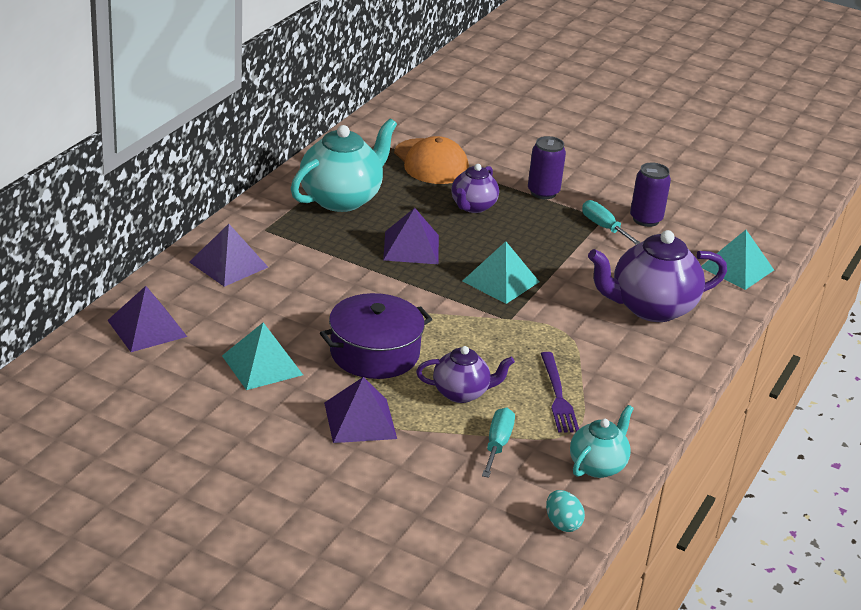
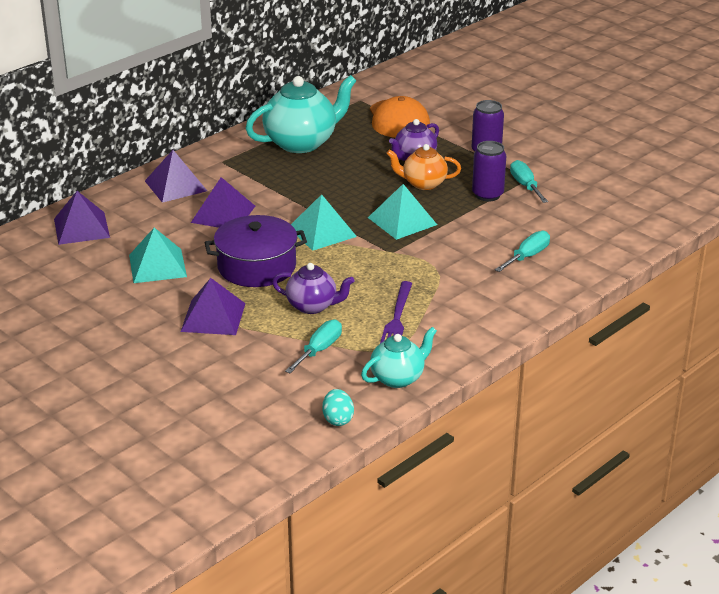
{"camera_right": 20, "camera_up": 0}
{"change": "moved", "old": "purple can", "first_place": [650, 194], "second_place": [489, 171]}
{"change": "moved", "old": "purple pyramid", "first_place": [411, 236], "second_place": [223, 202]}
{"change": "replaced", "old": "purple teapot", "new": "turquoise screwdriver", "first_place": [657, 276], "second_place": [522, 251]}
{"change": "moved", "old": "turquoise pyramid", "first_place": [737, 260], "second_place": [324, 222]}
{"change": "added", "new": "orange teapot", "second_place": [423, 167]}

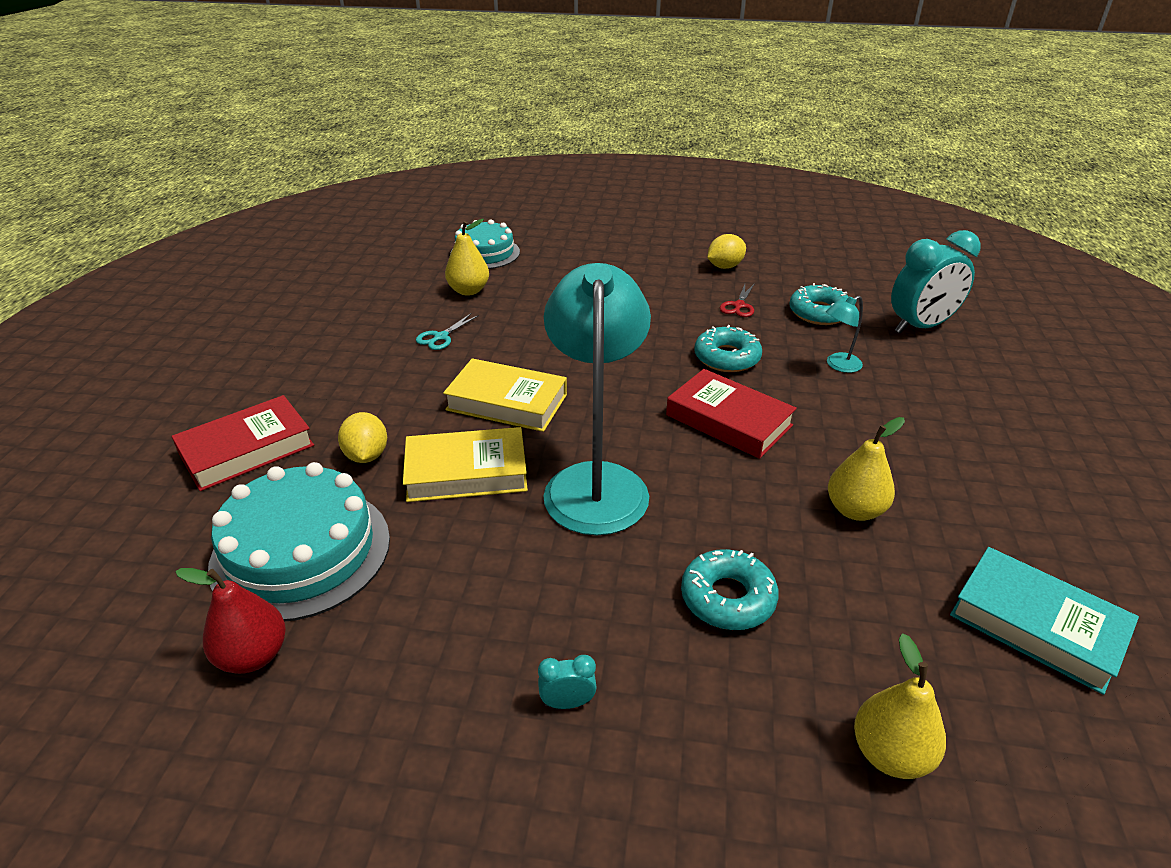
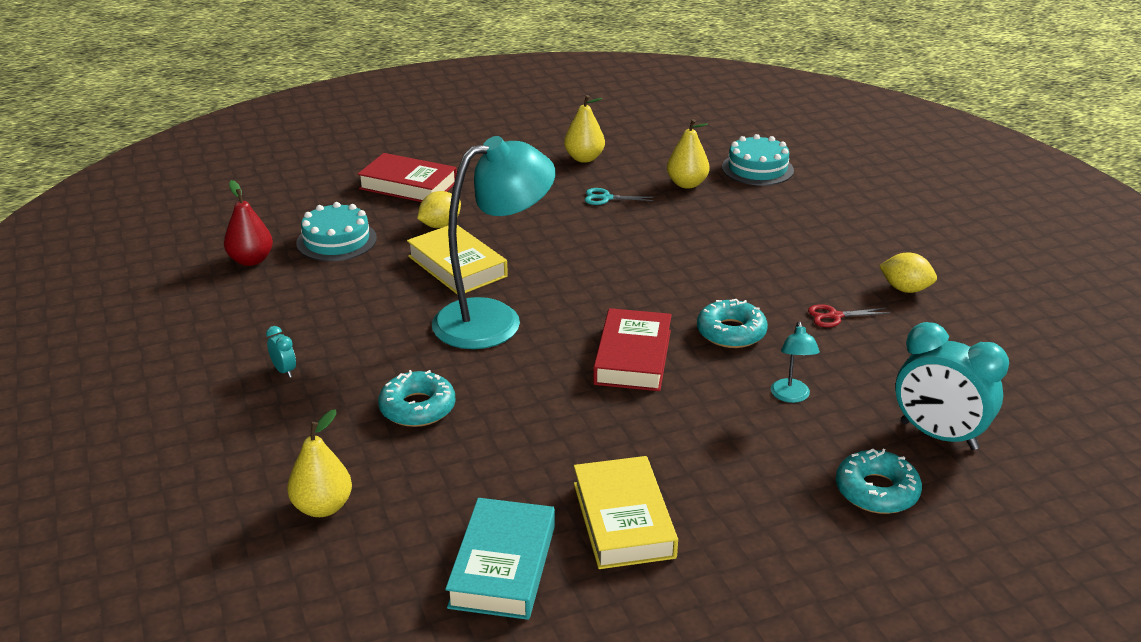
{"camera_right": 60, "camera_up": -5}
{"change": "moved", "old": "turquoise donut", "first_place": [819, 304], "second_place": [879, 481]}
{"change": "turned", "old": "turquoise lamp", "first_place": [844, 334], "second_place": [795, 362], "degrees": -120}
{"change": "moved", "old": "yellow book", "first_place": [505, 395], "second_place": [626, 512]}
{"change": "moved", "old": "yellow pear", "first_place": [866, 469], "second_place": [584, 129]}
{"change": "resized", "old": "turquoise cake", "first_place": [299, 541], "second_place": [336, 231], "factor": 0.66}

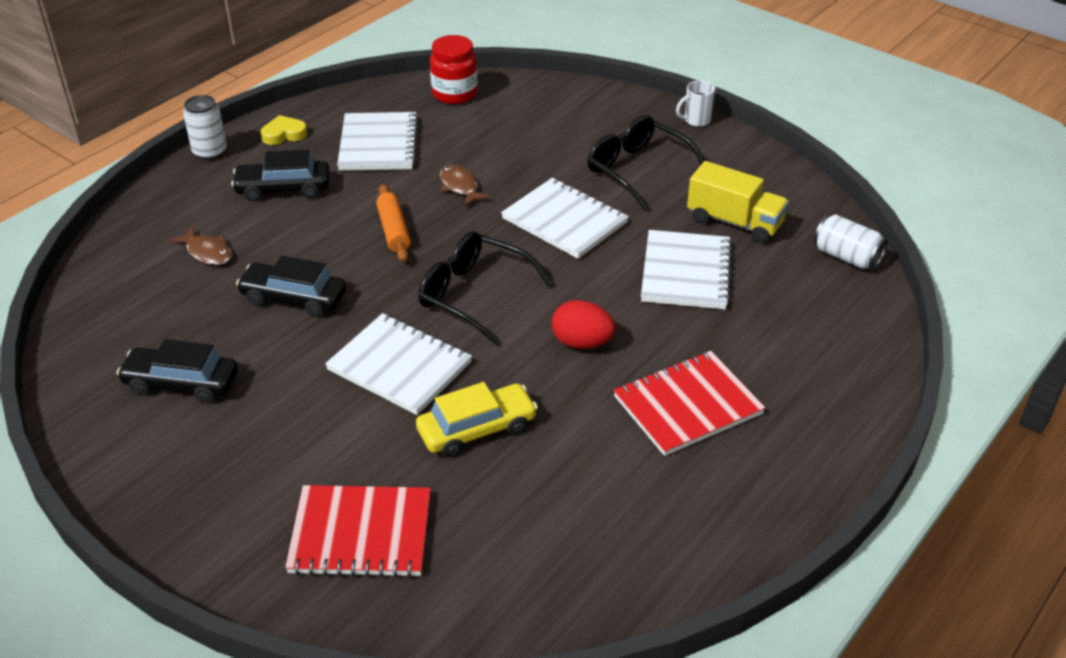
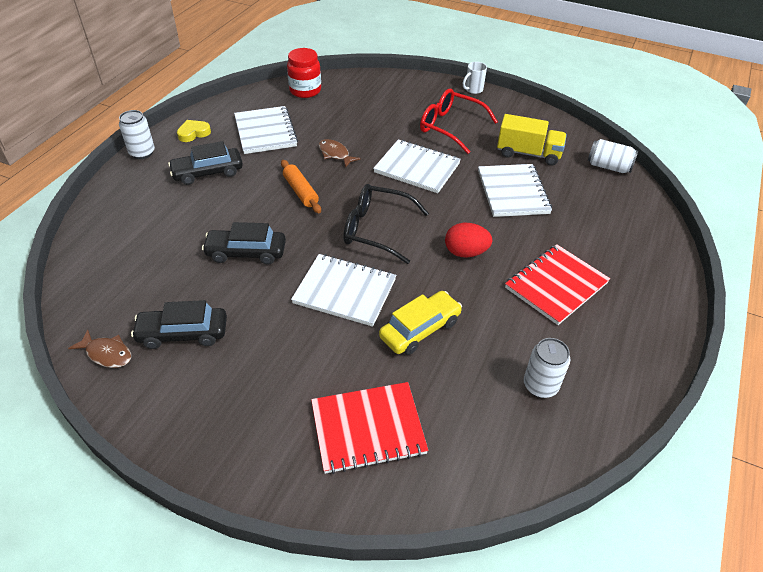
{"camera_right": -15, "camera_up": 5}
{"change": "recoloured", "old": "black glasses", "new": "red glasses", "first_place": [645, 163], "second_place": [459, 121]}
{"change": "moved", "old": "brown fish", "first_place": [200, 245], "second_place": [99, 348]}
{"change": "added", "new": "white can", "second_place": [547, 368]}

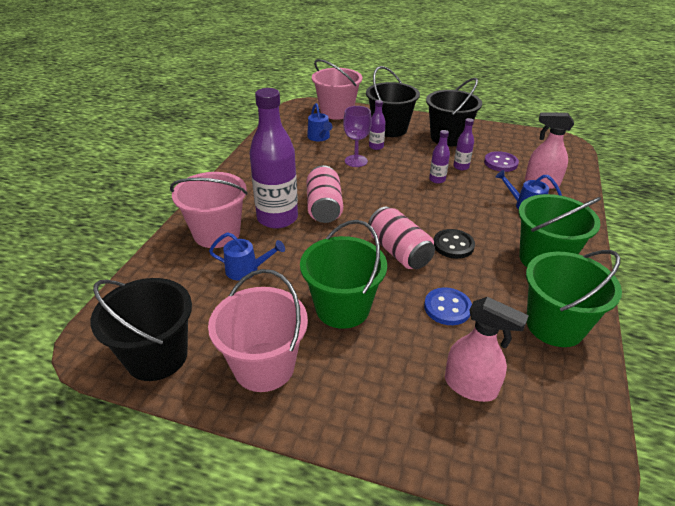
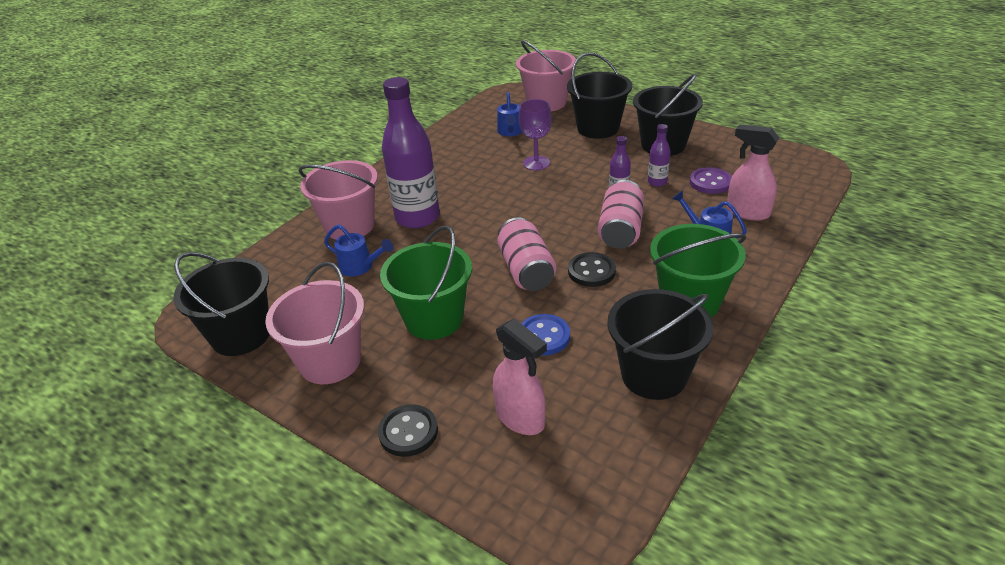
{"camera_right": 20, "camera_up": 0}
{"change": "removed", "old": "purple bottle", "first_place": [377, 125]}
{"change": "moved", "old": "pink can", "first_place": [324, 194], "second_place": [621, 214]}
{"change": "recoloured", "old": "green bucket", "new": "black bucket", "first_place": [574, 298], "second_place": [660, 344]}
{"change": "added", "new": "black button", "second_place": [408, 430]}

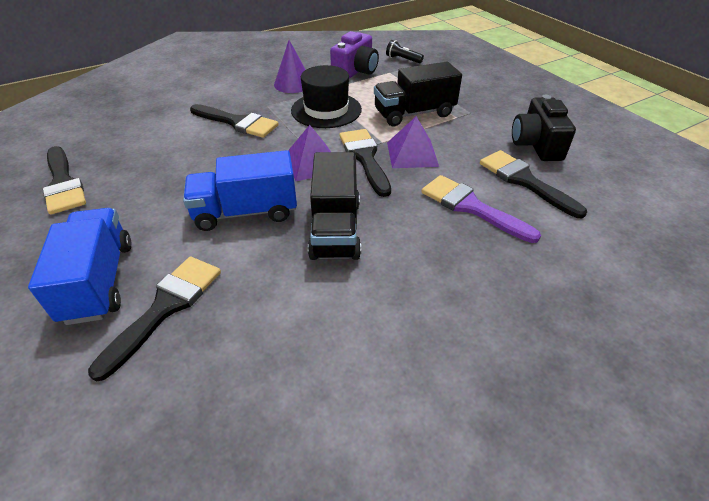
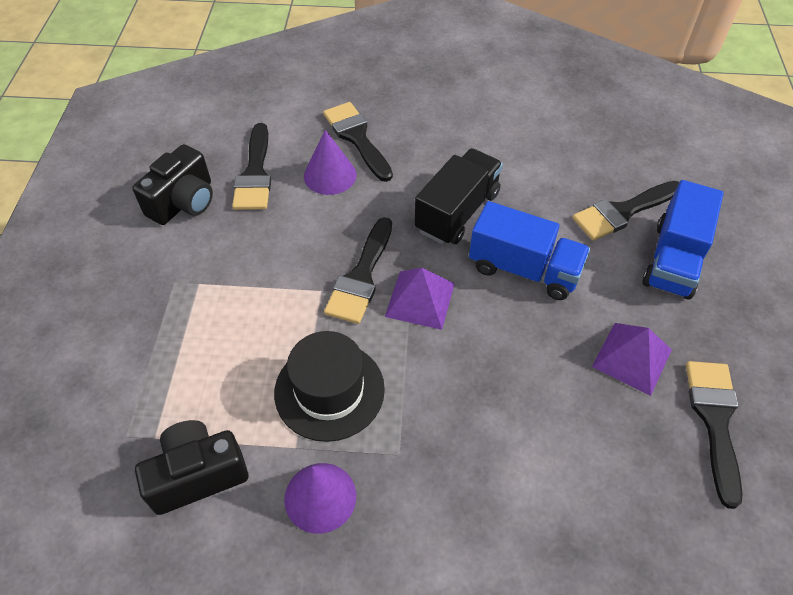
{"camera_right": -145, "camera_up": 10}
{"change": "recoloured", "old": "purple camera", "new": "black camera", "first_place": [354, 55], "second_place": [191, 467]}
{"change": "removed", "old": "black flashlight", "first_place": [405, 51]}
{"change": "removed", "old": "black truck", "first_place": [418, 93]}
{"change": "moved", "old": "black brush", "first_place": [234, 121], "second_place": [358, 142]}
{"change": "moved", "old": "purple pyramid", "first_place": [413, 142], "second_place": [632, 359]}
{"change": "replaced", "old": "purple brush", "new": "purple cone", "first_place": [481, 209], "second_place": [330, 162]}

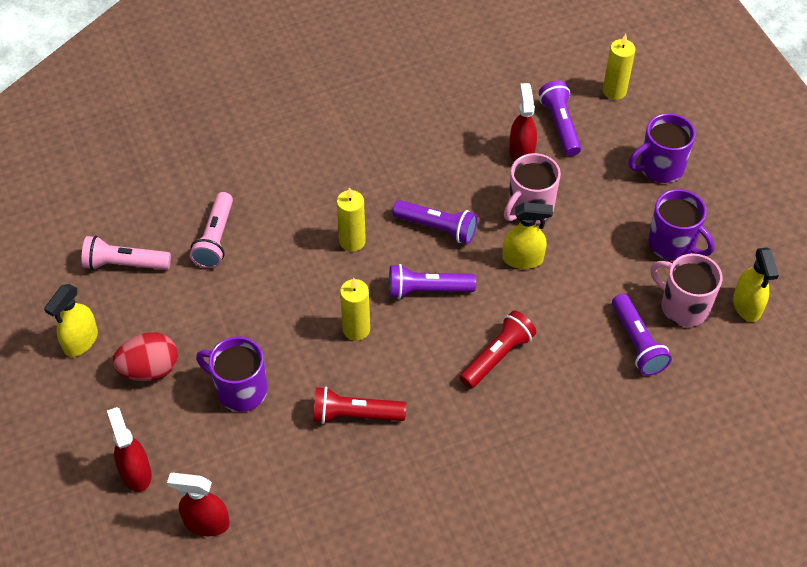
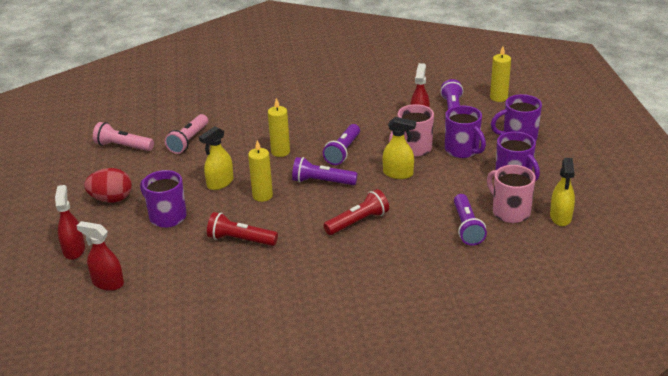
{"camera_right": 15, "camera_up": -20}
{"change": "turned", "old": "purple flashlight", "first_place": [434, 222], "second_place": [341, 144], "degrees": 75}
{"change": "moved", "old": "yellow spray bottle", "first_place": [71, 320], "second_place": [216, 158]}
{"change": "added", "new": "purple mug", "second_place": [465, 131]}

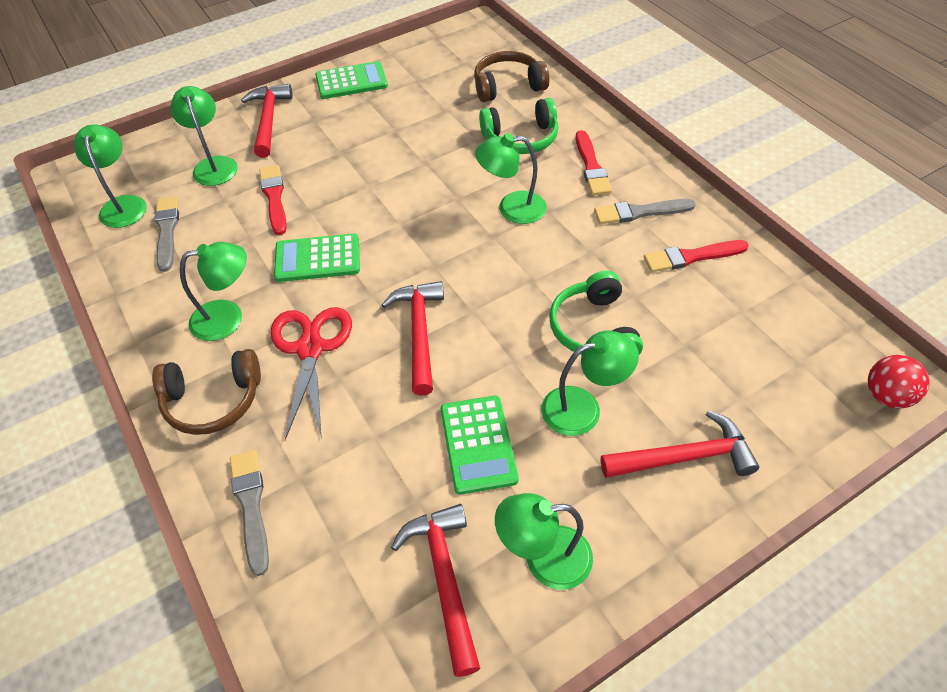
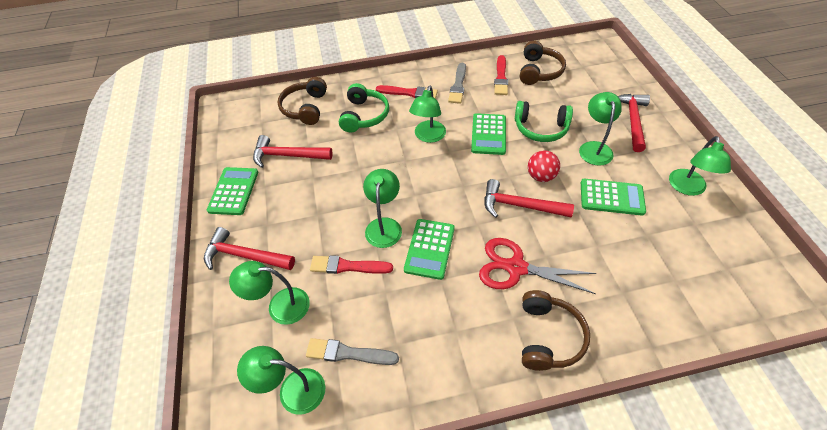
{"camera_right": -70, "camera_up": 0}
{"change": "moved", "old": "green lamp", "first_place": [213, 291], "second_place": [382, 208]}
{"change": "moved", "old": "red ball", "first_place": [898, 382], "second_place": [544, 166]}
{"change": "removed", "old": "grey brush", "first_place": [249, 513]}
{"change": "moved", "old": "red hammer", "first_place": [435, 590], "second_place": [293, 151]}
{"change": "added", "new": "brown headphones", "second_place": [543, 63]}
{"change": "added", "new": "green calculator", "second_place": [488, 134]}

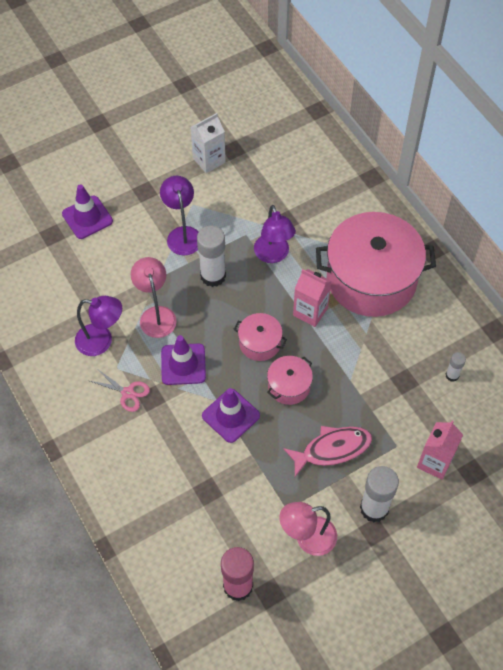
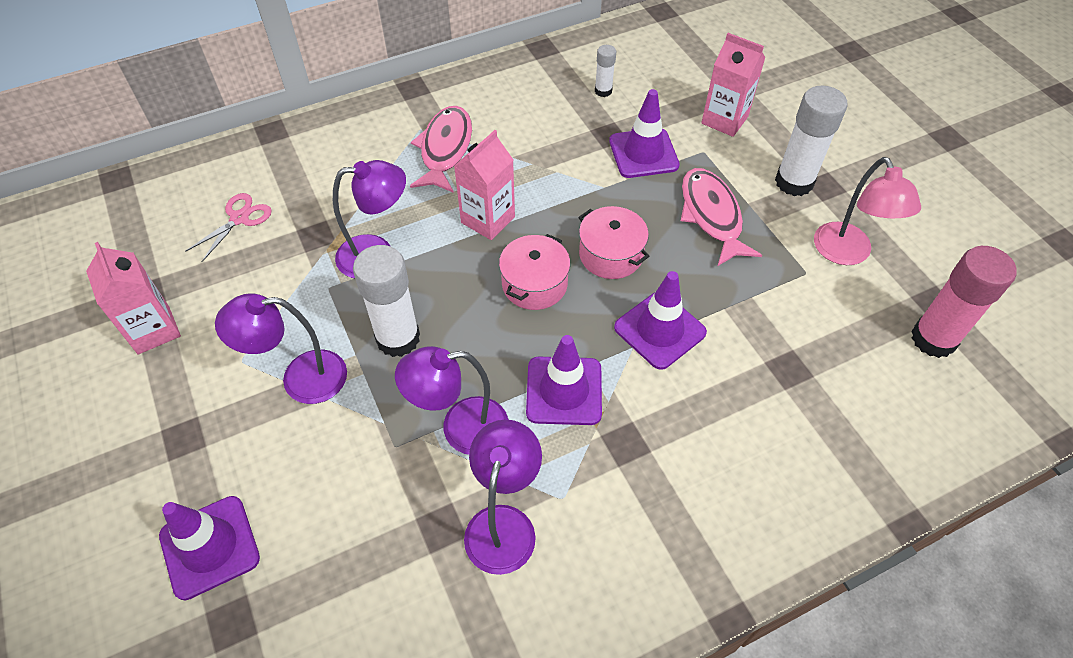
{"camera_right": -85, "camera_up": -5}
{"change": "recoloured", "old": "white carton", "new": "pink carton", "first_place": [208, 143], "second_place": [133, 298]}
{"change": "replaced", "old": "pink pot", "new": "pink fish", "first_place": [376, 264], "second_place": [441, 149]}
{"change": "recoloured", "old": "pink lamp", "new": "purple lamp", "first_place": [154, 297], "second_place": [452, 400]}
{"change": "moved", "old": "pink scissors", "first_place": [120, 390], "second_place": [228, 227]}
{"change": "added", "new": "purple traffic cone", "second_place": [644, 133]}

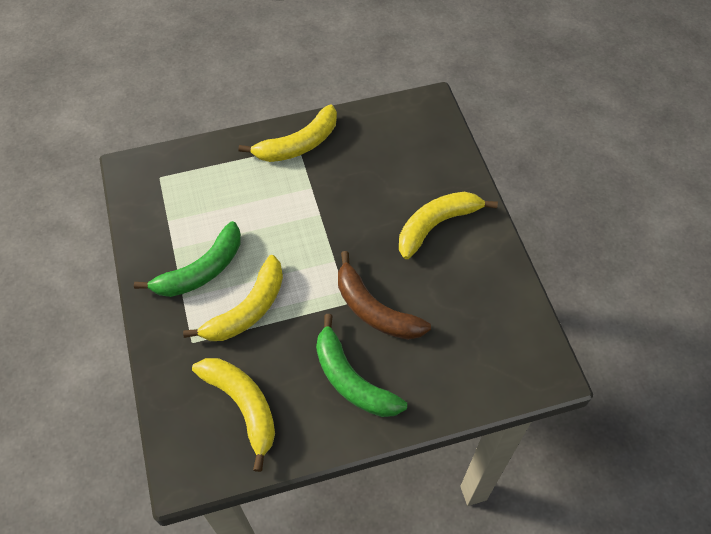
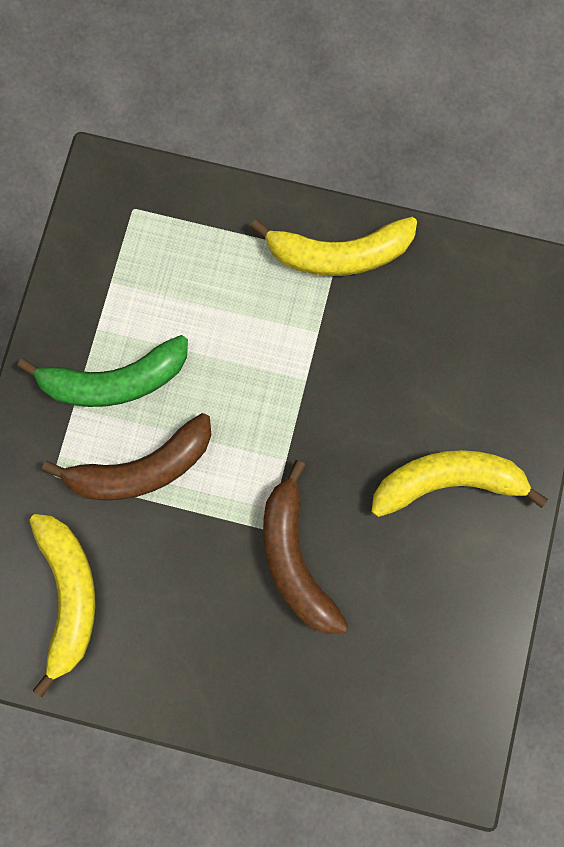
{"camera_right": 30, "camera_up": 20}
{"change": "recoloured", "old": "yellow banana", "new": "brown banana", "first_place": [233, 298], "second_place": [126, 456]}
{"change": "removed", "old": "green banana", "first_place": [361, 365]}

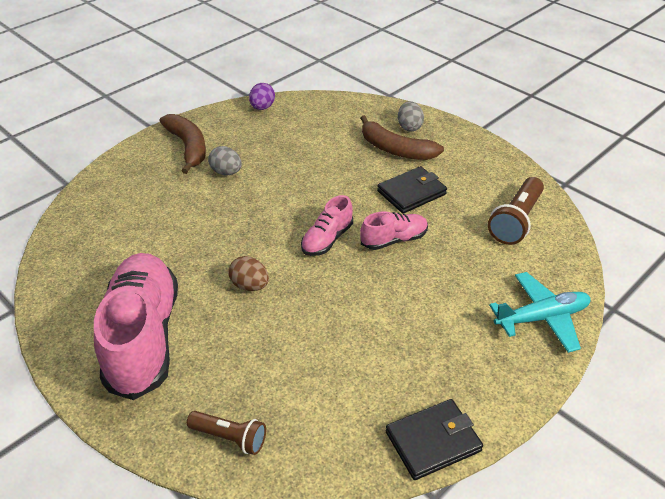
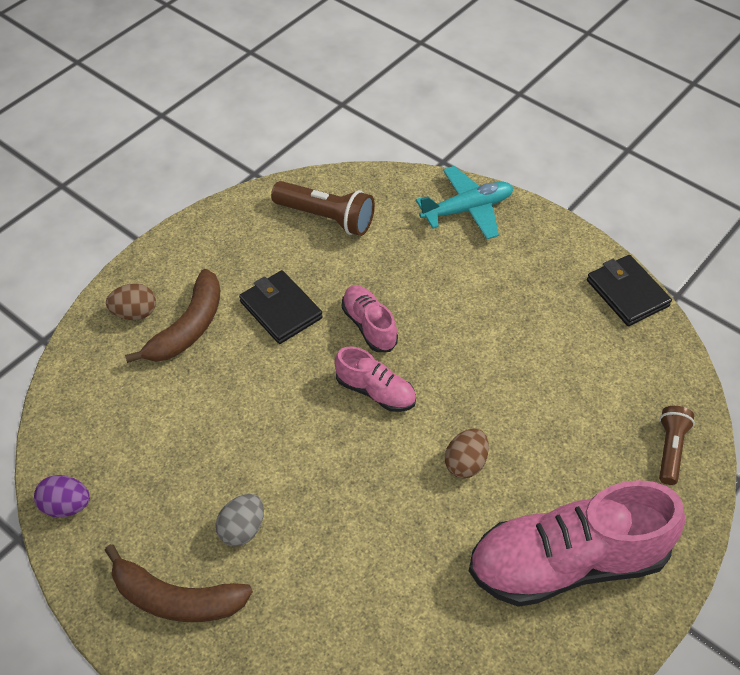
{"camera_right": -95, "camera_up": 10}
{"change": "recoloured", "old": "grey egg", "new": "brown egg", "first_place": [411, 116], "second_place": [131, 301]}
{"change": "turned", "old": "brown banana", "first_place": [182, 144], "second_place": [178, 583], "degrees": -135}
{"change": "turned", "old": "turquoise plane", "first_place": [540, 312], "second_place": [464, 202], "degrees": 90}

